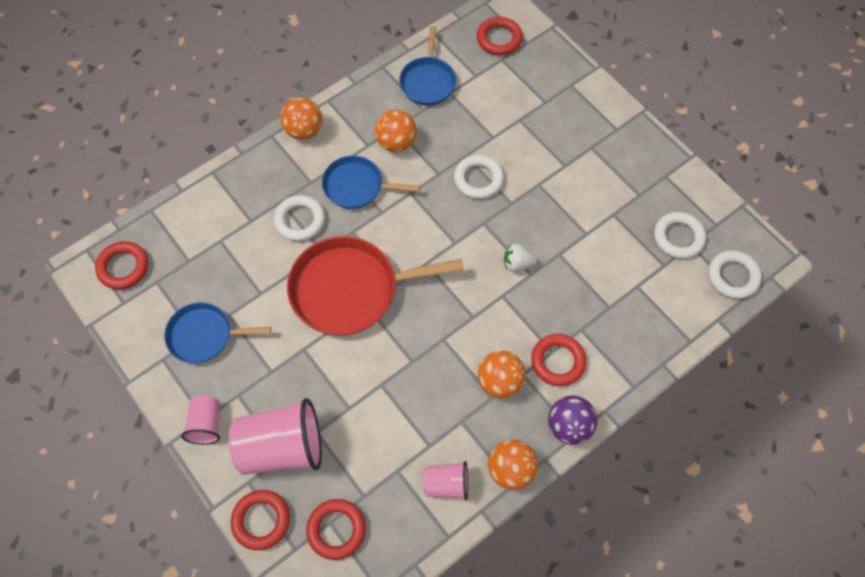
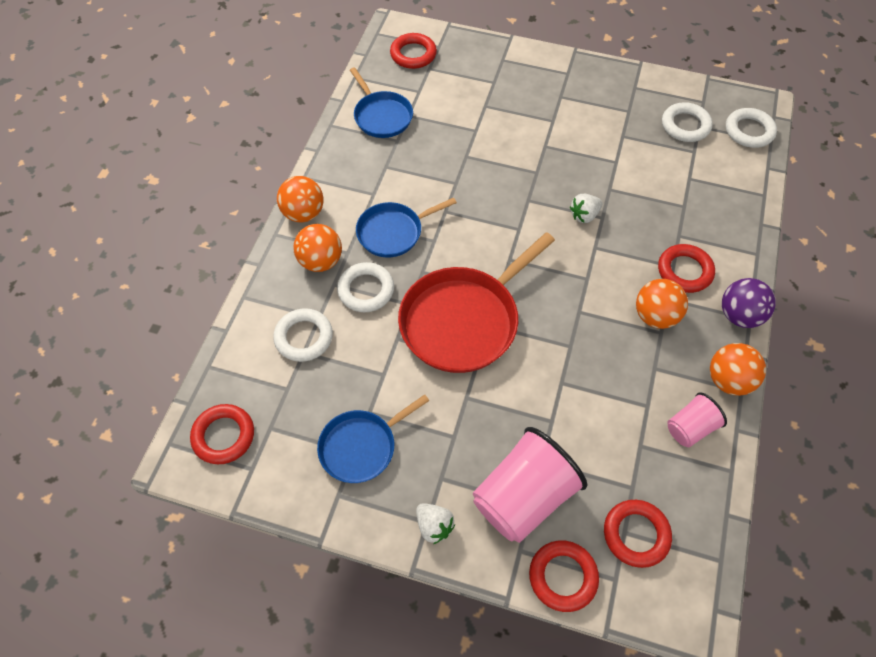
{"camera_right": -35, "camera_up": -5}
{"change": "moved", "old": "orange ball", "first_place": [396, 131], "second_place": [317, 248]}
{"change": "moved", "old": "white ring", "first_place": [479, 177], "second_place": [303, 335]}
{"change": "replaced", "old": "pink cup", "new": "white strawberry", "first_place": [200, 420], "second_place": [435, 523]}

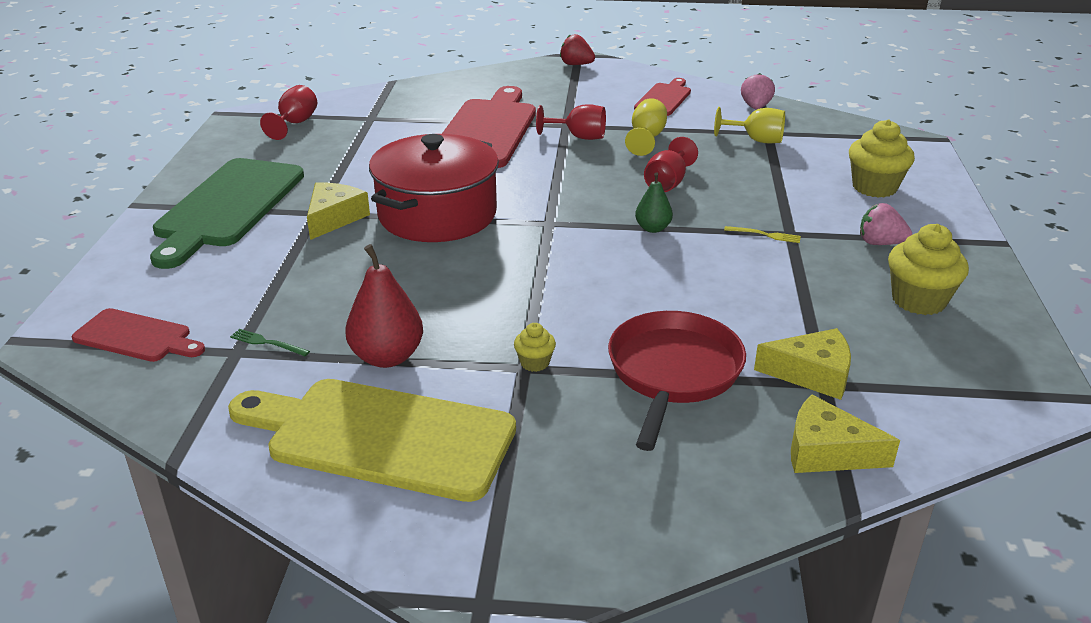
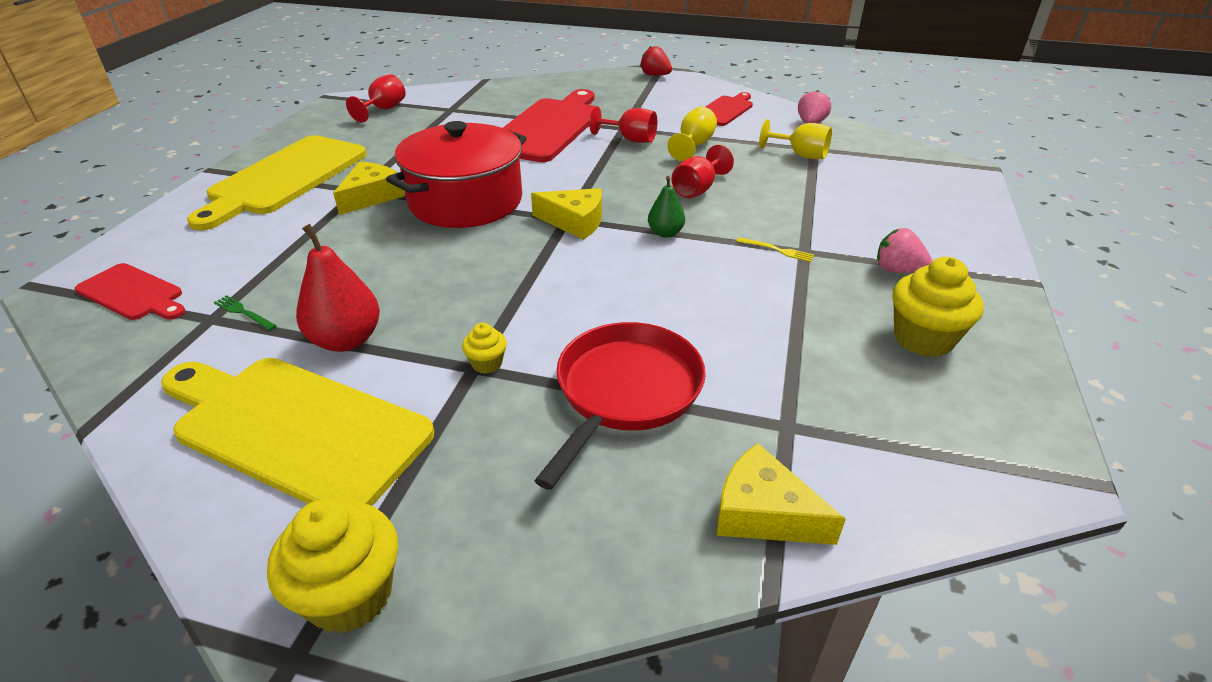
{"camera_right": 10, "camera_up": 5}
{"change": "moved", "old": "yellow cupcake", "first_place": [882, 158], "second_place": [332, 566]}
{"change": "recoloured", "old": "green cutting board", "new": "yellow cutting board", "first_place": [227, 213], "second_place": [277, 182]}
{"change": "moved", "old": "yellow cheese", "first_place": [802, 364], "second_place": [566, 214]}

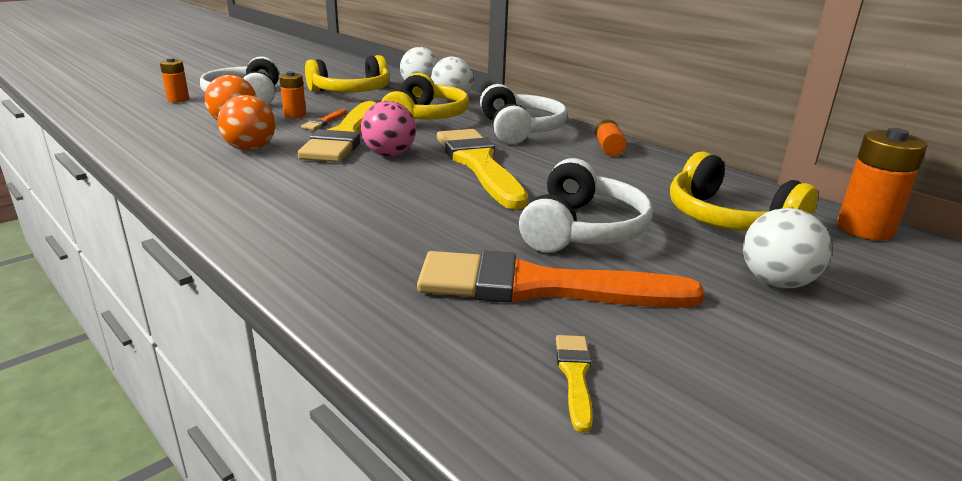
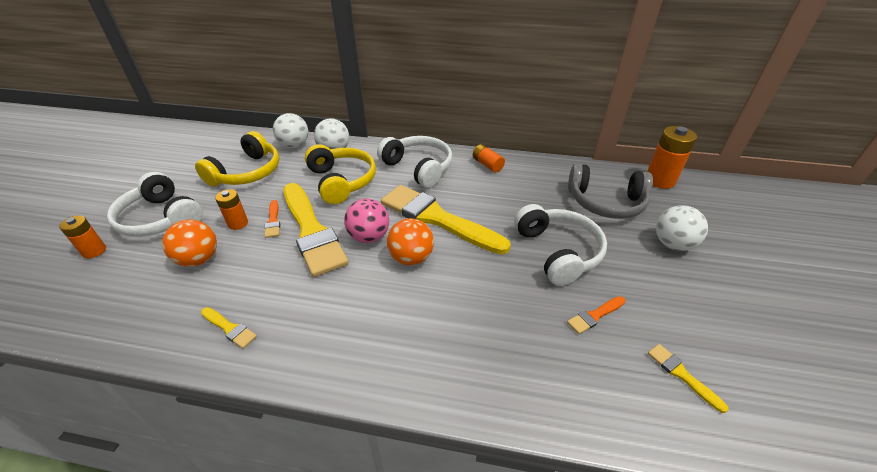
{"camera_right": -35, "camera_up": 15}
{"change": "moved", "old": "orange ball", "first_place": [246, 123], "second_place": [410, 241]}
{"change": "recoloured", "old": "yellow headphones", "new": "grey headphones", "first_place": [744, 191], "second_place": [610, 191]}
{"change": "resized", "old": "orange brush", "first_place": [561, 279], "second_place": [596, 315], "factor": 0.4}
{"change": "added", "new": "yellow brush", "second_place": [229, 328]}

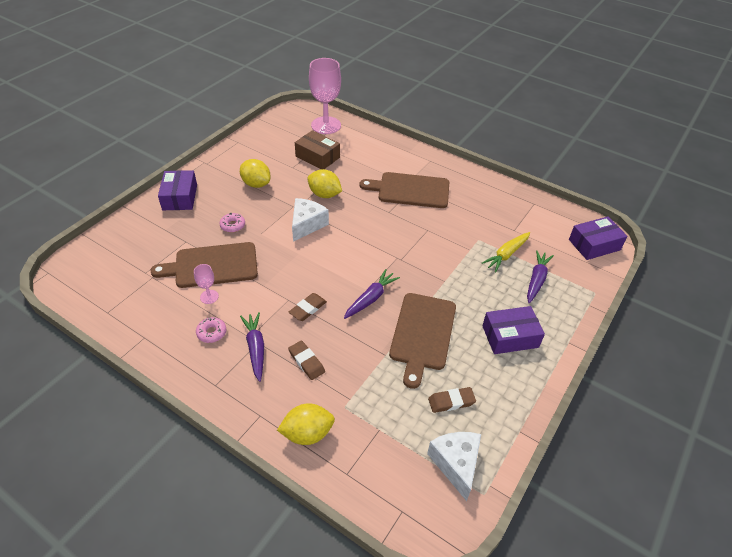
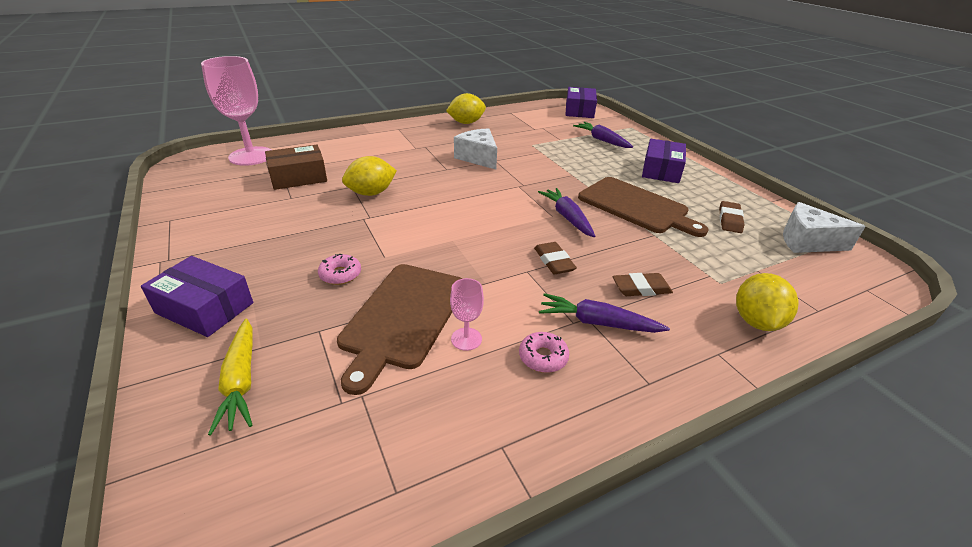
{"camera_right": -60, "camera_up": -10}
{"change": "moved", "old": "yellow lemon", "first_place": [255, 173], "second_place": [466, 108]}
{"change": "removed", "old": "brown cutting board", "first_place": [404, 190]}
{"change": "moved", "old": "white cheese", "first_place": [310, 220], "second_place": [475, 148]}
{"change": "moved", "old": "yellow carrot", "first_place": [505, 252], "second_place": [230, 377]}

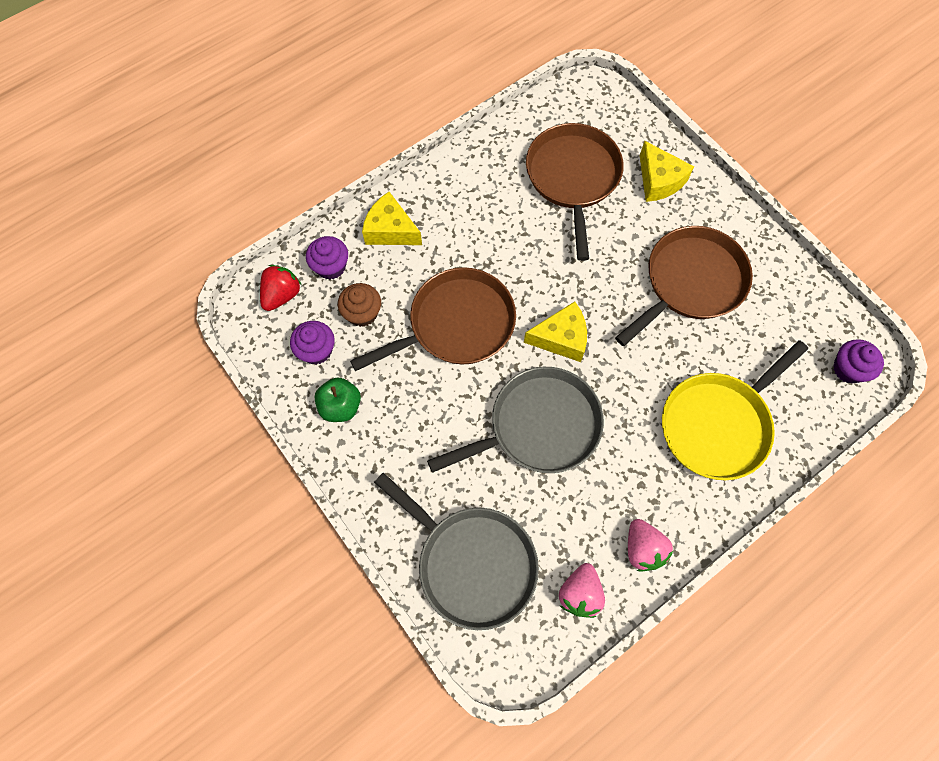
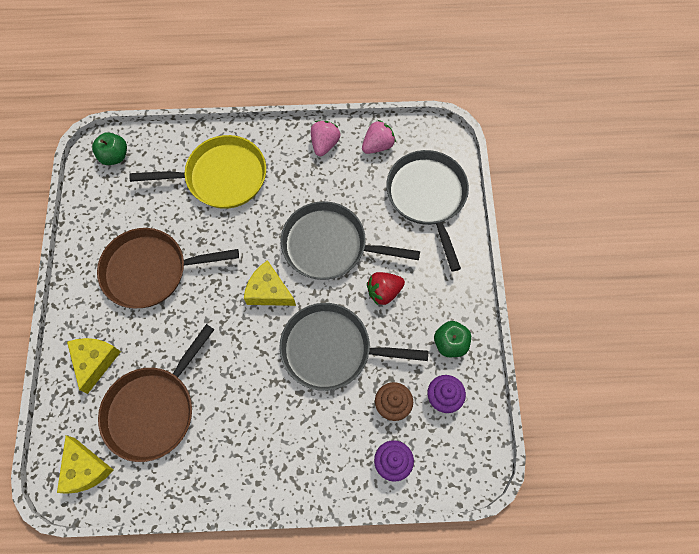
{"camera_right": -145, "camera_up": 0}
{"change": "moved", "old": "yellow cheese", "first_place": [392, 218], "second_place": [85, 464]}
{"change": "moved", "old": "red strawberry", "first_place": [281, 288], "second_place": [386, 288]}
{"change": "recoloured", "old": "brown pan", "new": "grey pan", "first_place": [433, 319], "second_place": [354, 347]}
{"change": "replaced", "old": "purple cupcake", "new": "green apple", "first_place": [858, 361], "second_place": [109, 148]}

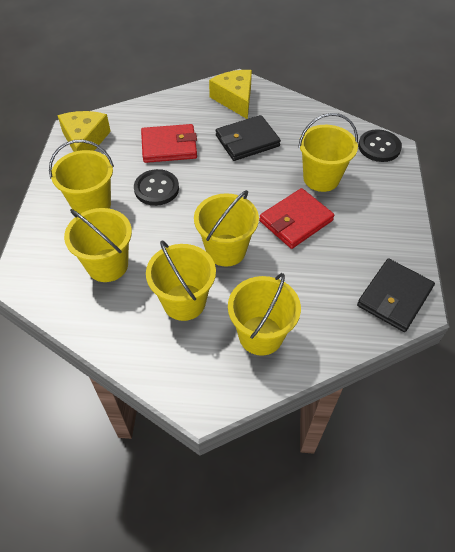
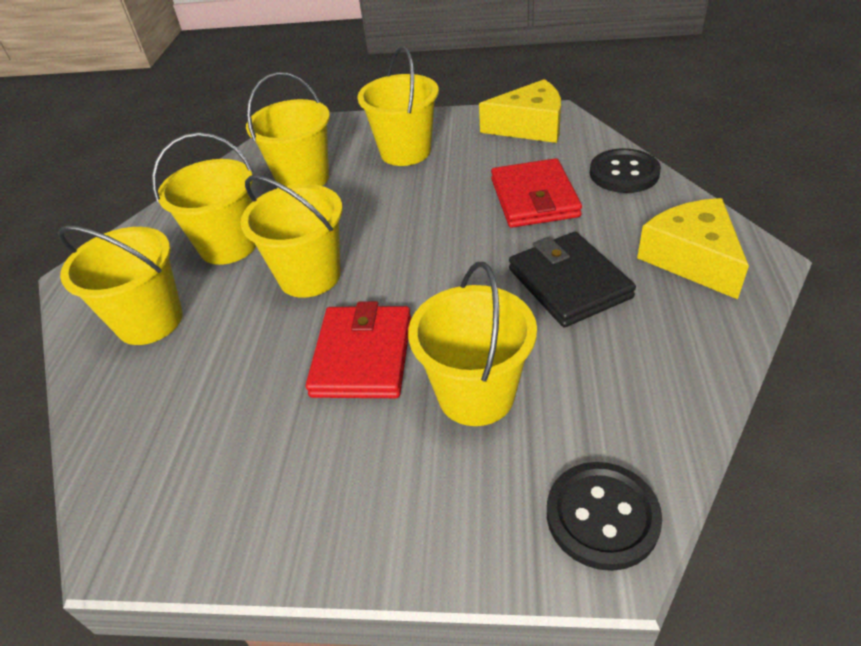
{"camera_right": 95, "camera_up": -10}
{"change": "turned", "old": "yellow cheese", "first_place": [230, 94], "second_place": [693, 248], "degrees": -90}
{"change": "moved", "old": "black button", "first_place": [156, 187], "second_place": [625, 170]}
{"change": "turned", "old": "red wallet", "first_place": [296, 218], "second_place": [358, 349], "degrees": 45}
{"change": "removed", "old": "black wallet", "first_place": [396, 295]}

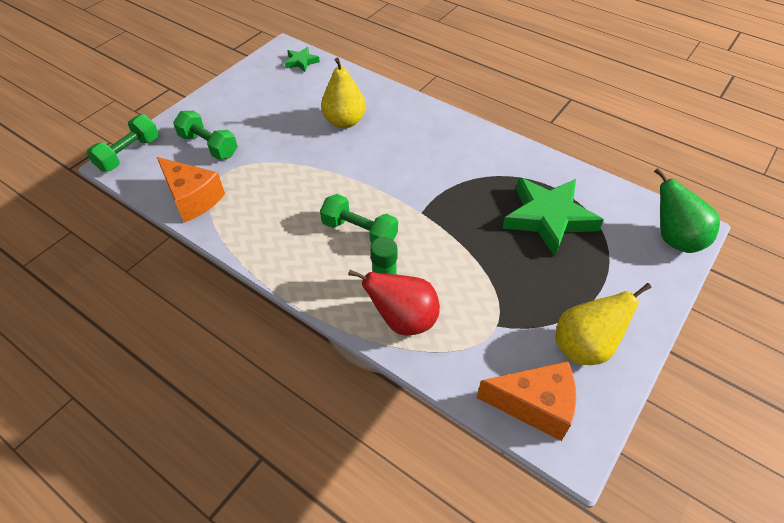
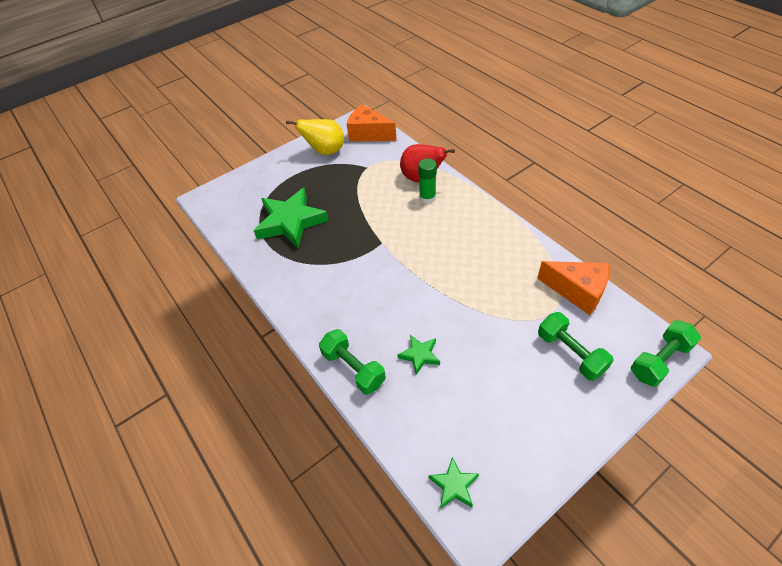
{"camera_right": -160, "camera_up": 0}
{"change": "replaced", "old": "yellow pear", "new": "green star", "first_place": [343, 93], "second_place": [418, 355]}
{"change": "turned", "old": "orange cheese", "first_place": [191, 190], "second_place": [573, 288], "degrees": 150}
{"change": "removed", "old": "green pear", "first_place": [687, 210]}
{"change": "moved", "old": "green dumbbell", "first_place": [359, 219], "second_place": [352, 362]}

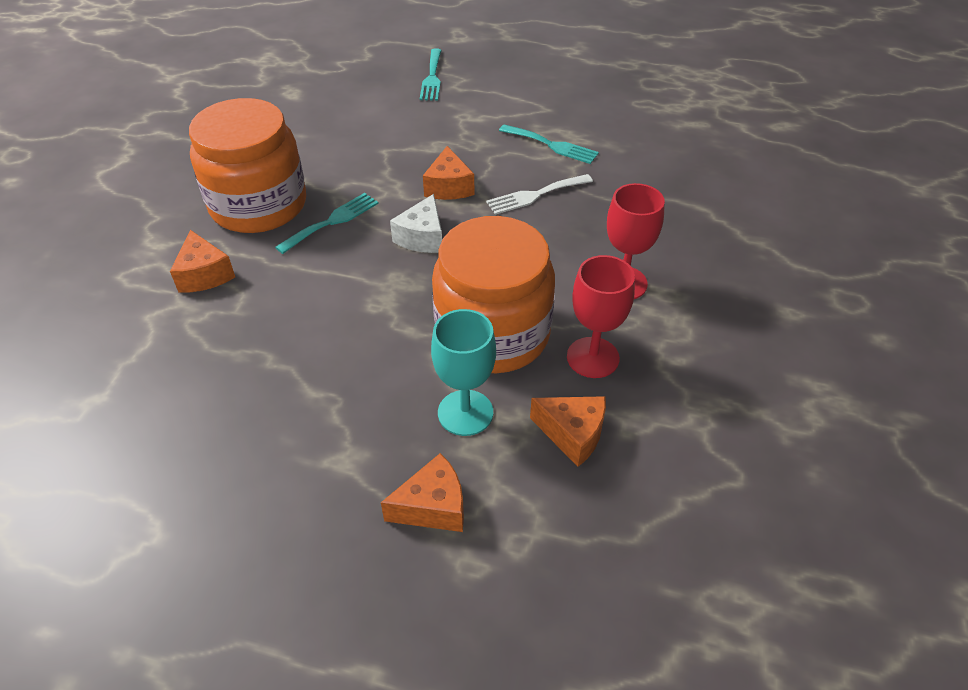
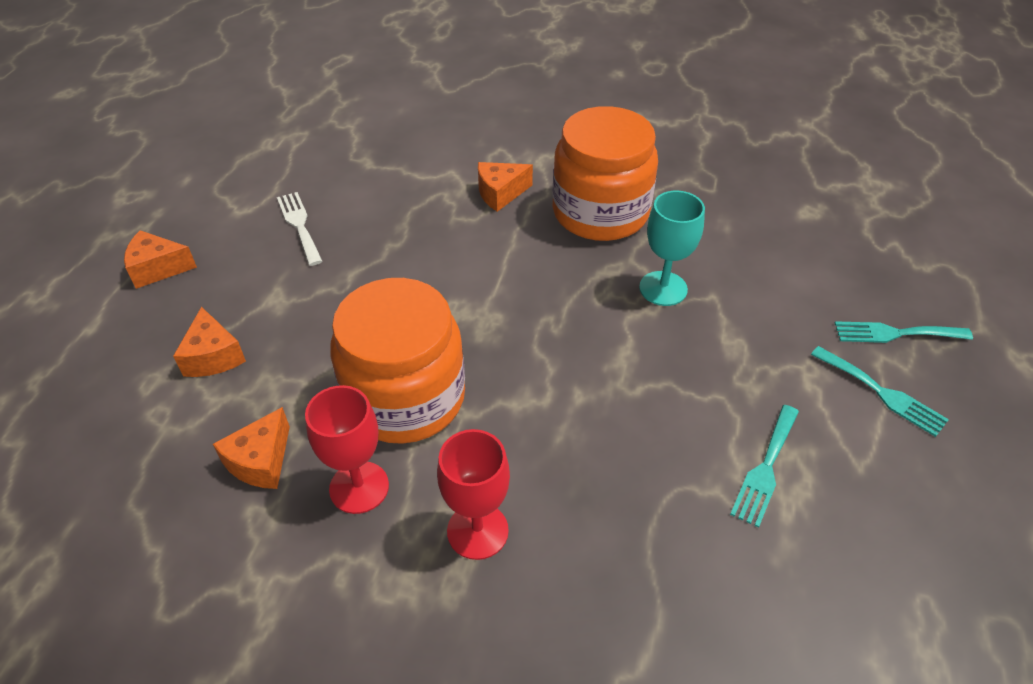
{"camera_right": 90, "camera_up": 0}
{"change": "moved", "old": "orange cheese", "first_place": [448, 173], "second_place": [160, 259]}
{"change": "moved", "old": "white fork", "first_place": [539, 194], "second_place": [299, 229]}
{"change": "moved", "old": "turquoise fork", "first_place": [327, 223], "second_place": [880, 391]}
{"change": "removed", "old": "white cheese", "first_place": [416, 223]}
{"change": "moved", "old": "turquoise goblet", "first_place": [463, 372], "second_place": [672, 248]}

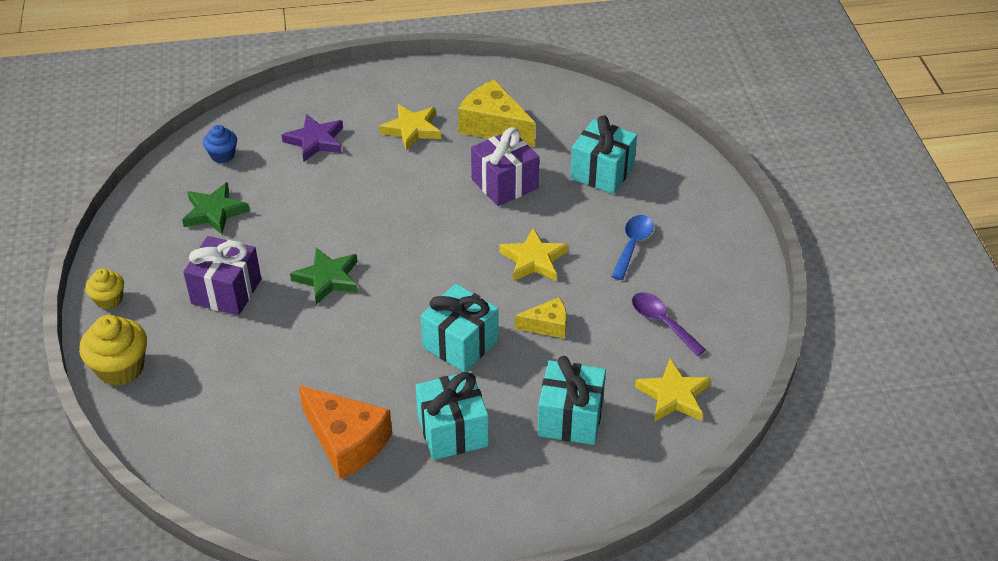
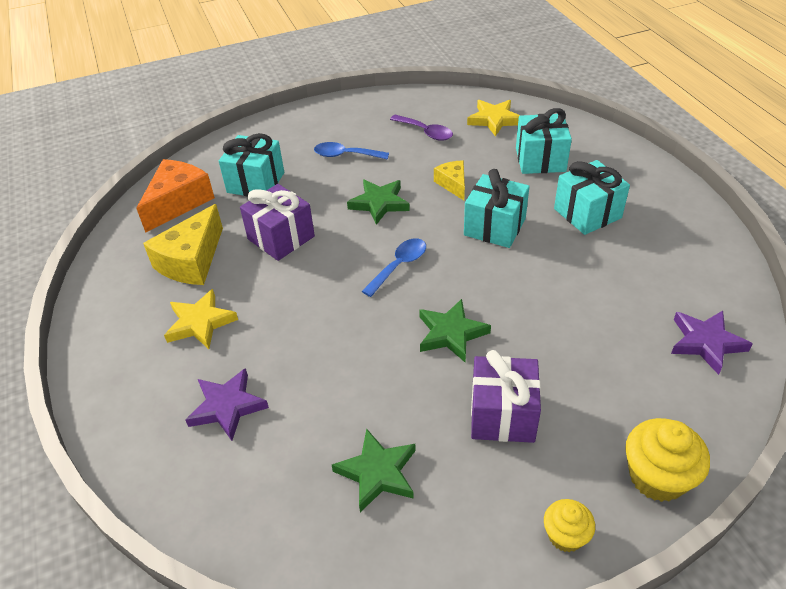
{"camera_right": -100, "camera_up": 0}
{"change": "removed", "old": "blue cupcake", "first_place": [220, 144]}
{"change": "recoloured", "old": "yellow star", "new": "green star", "first_place": [533, 254], "second_place": [378, 202]}
{"change": "turned", "old": "purple spoon", "first_place": [669, 324], "second_place": [421, 128], "degrees": -90}
{"change": "moved", "old": "orange cheese", "first_place": [345, 432], "second_place": [175, 196]}
{"change": "added", "new": "blue spoon", "second_place": [394, 267]}
{"change": "added", "new": "purple star", "second_place": [711, 343]}

